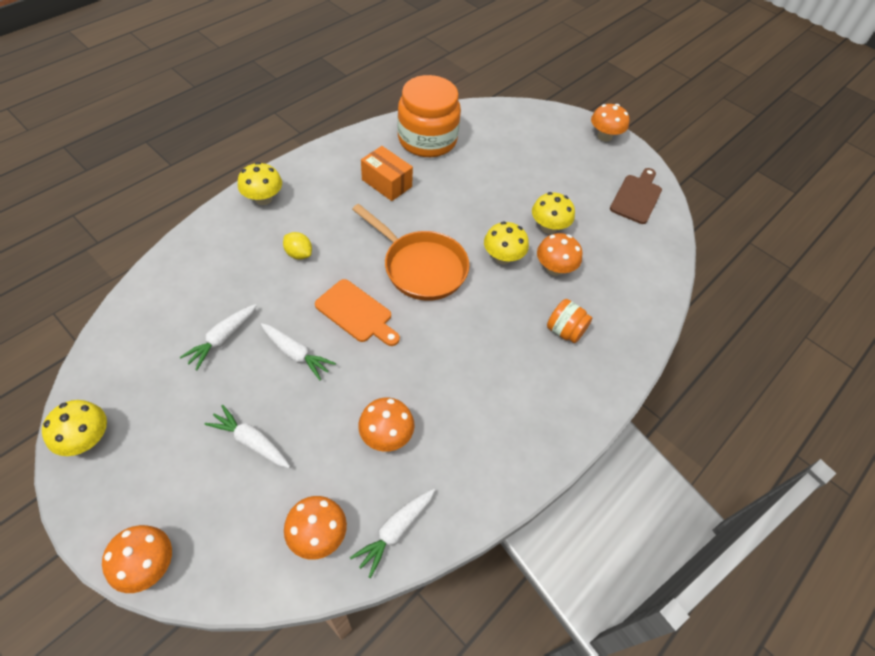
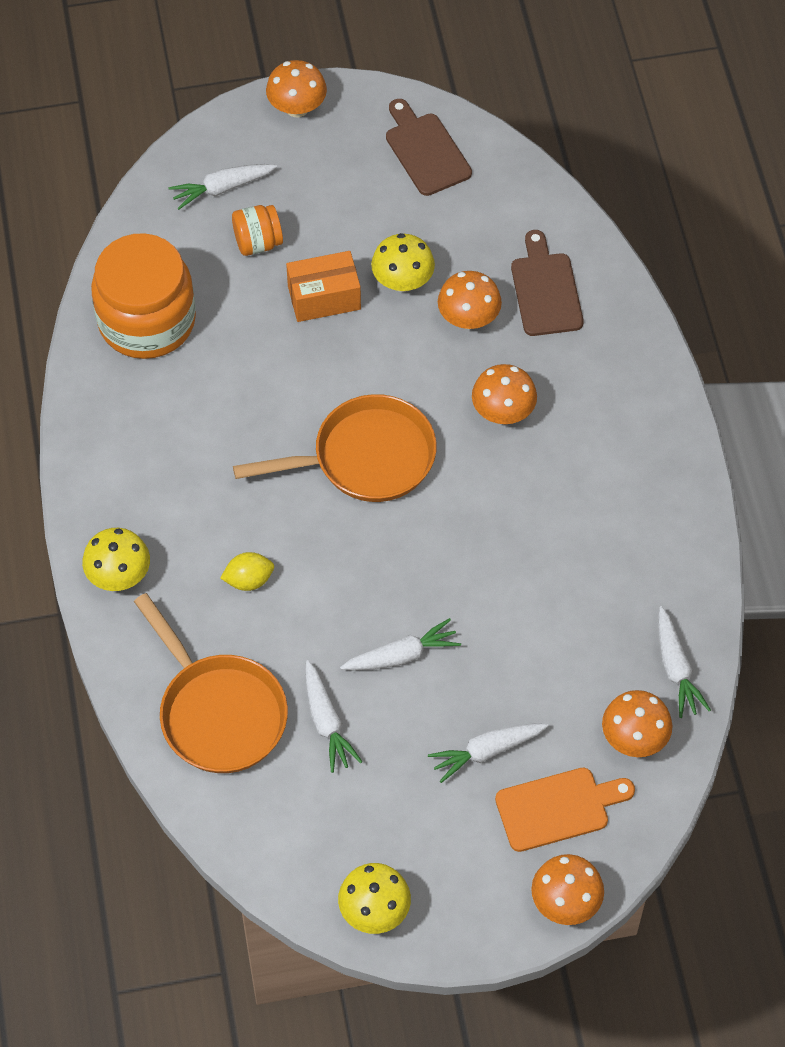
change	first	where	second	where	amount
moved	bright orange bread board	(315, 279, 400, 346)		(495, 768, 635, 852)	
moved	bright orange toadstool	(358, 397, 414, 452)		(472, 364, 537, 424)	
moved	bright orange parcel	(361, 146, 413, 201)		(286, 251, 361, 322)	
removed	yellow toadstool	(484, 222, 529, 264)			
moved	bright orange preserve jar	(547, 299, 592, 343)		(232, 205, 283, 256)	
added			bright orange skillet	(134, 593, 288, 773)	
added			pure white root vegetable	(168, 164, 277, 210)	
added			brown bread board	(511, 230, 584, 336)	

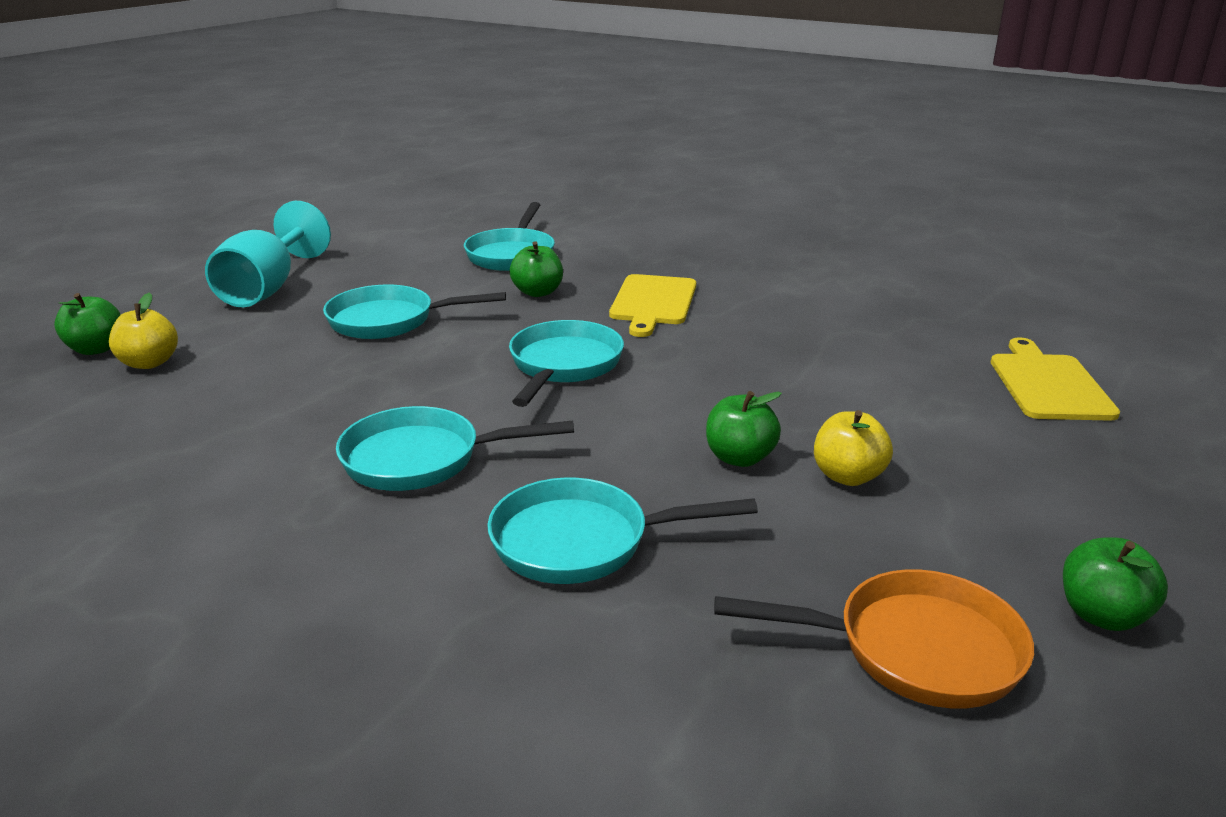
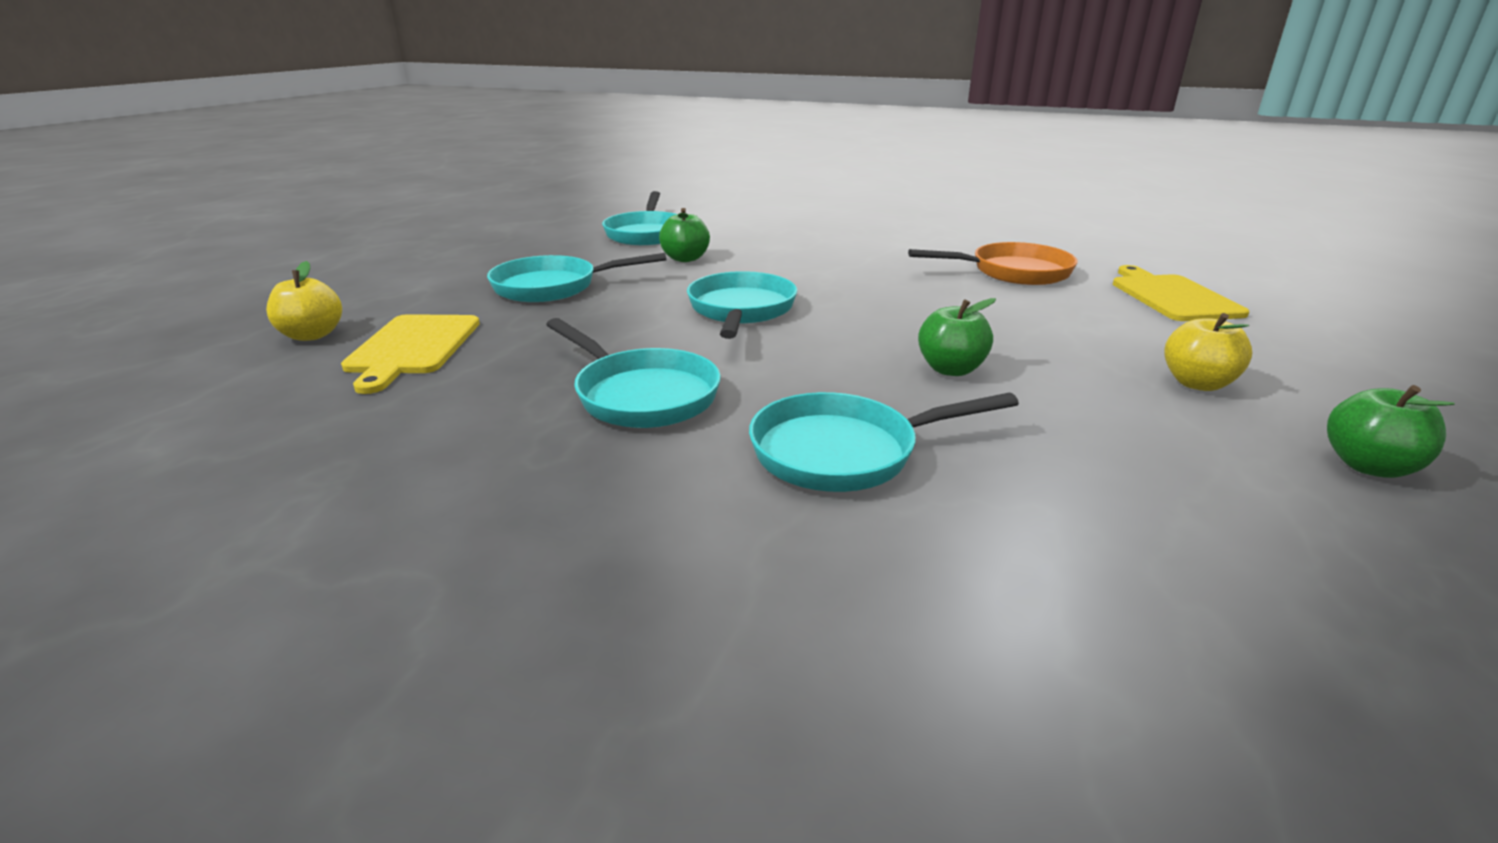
change	first	where	second	where	amount
removed	green toy apple	(54, 293, 121, 355)			
removed	aqua wine glass	(205, 201, 331, 307)			
turned	aqua skillet	(336, 406, 574, 491)		(546, 318, 721, 428)	120 degrees counterclockwise
moved	yellow bread board	(609, 274, 696, 337)		(341, 314, 480, 394)	
moved	bright orange skillet	(714, 569, 1034, 708)		(908, 242, 1078, 285)	
moved	yellow toy apple	(814, 410, 893, 486)		(1164, 313, 1252, 391)	

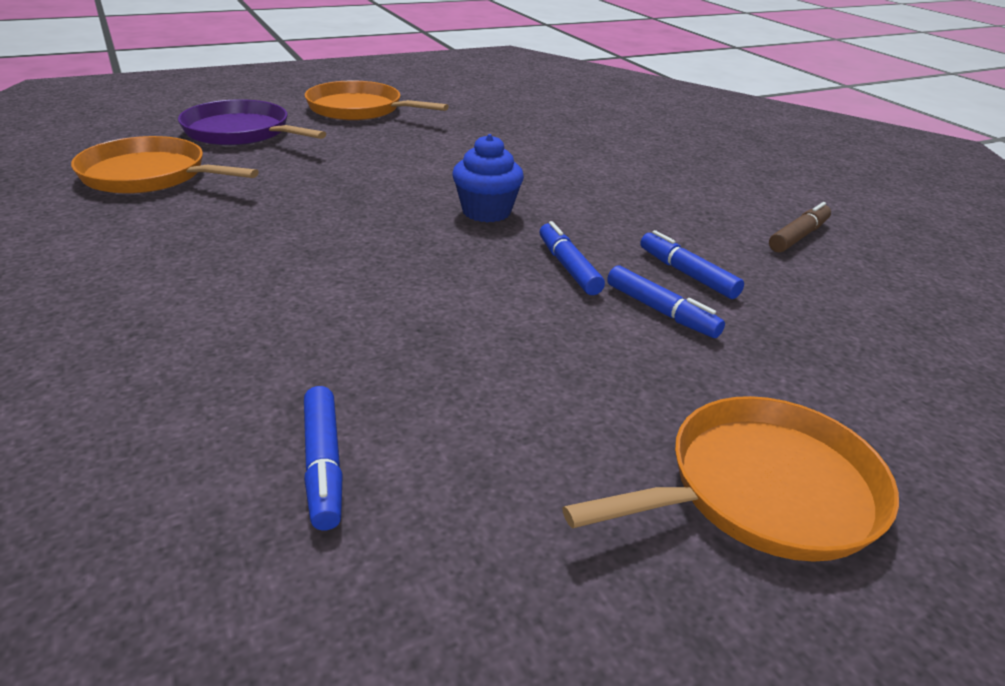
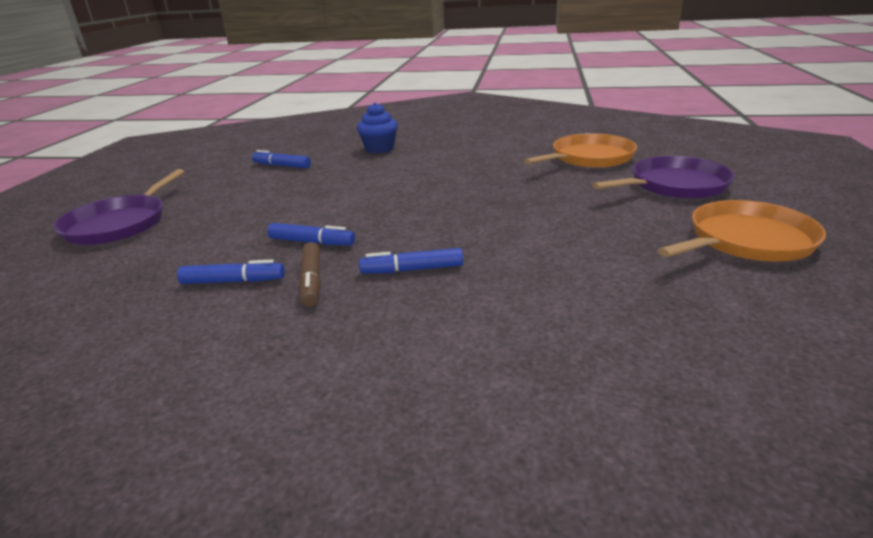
change	first	where	second	where	amount
moved	cobalt cupcake	(452, 134, 524, 222)		(357, 102, 398, 154)	
recoloured	bright orange skillet	(562, 396, 899, 562)	violet skillet	(53, 169, 184, 245)	
moved	cobalt felt pen	(607, 265, 725, 338)		(359, 248, 463, 274)	
moved	brown felt pen	(769, 202, 831, 253)		(299, 242, 321, 307)	

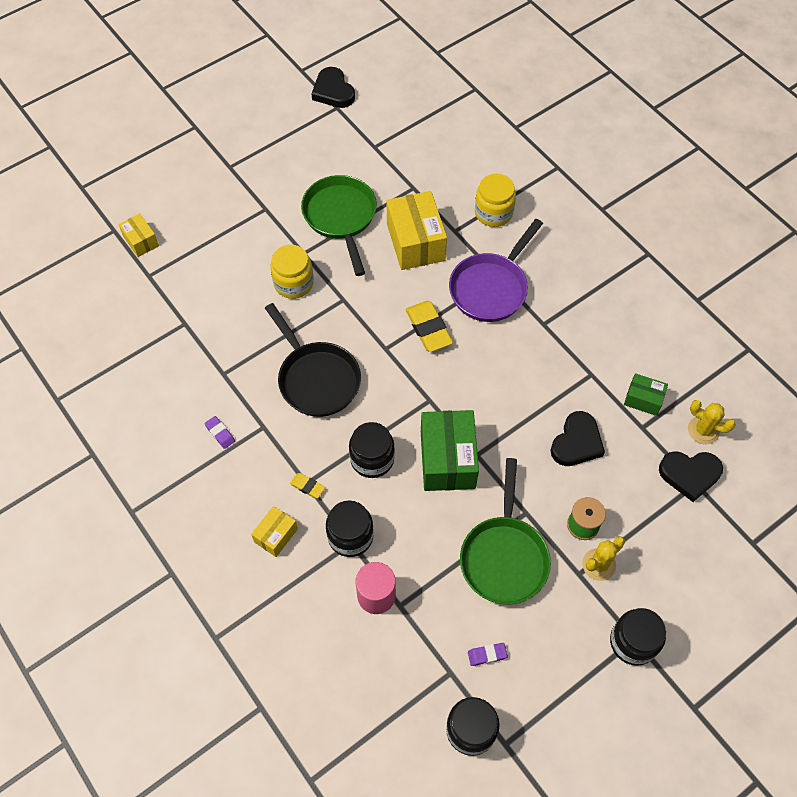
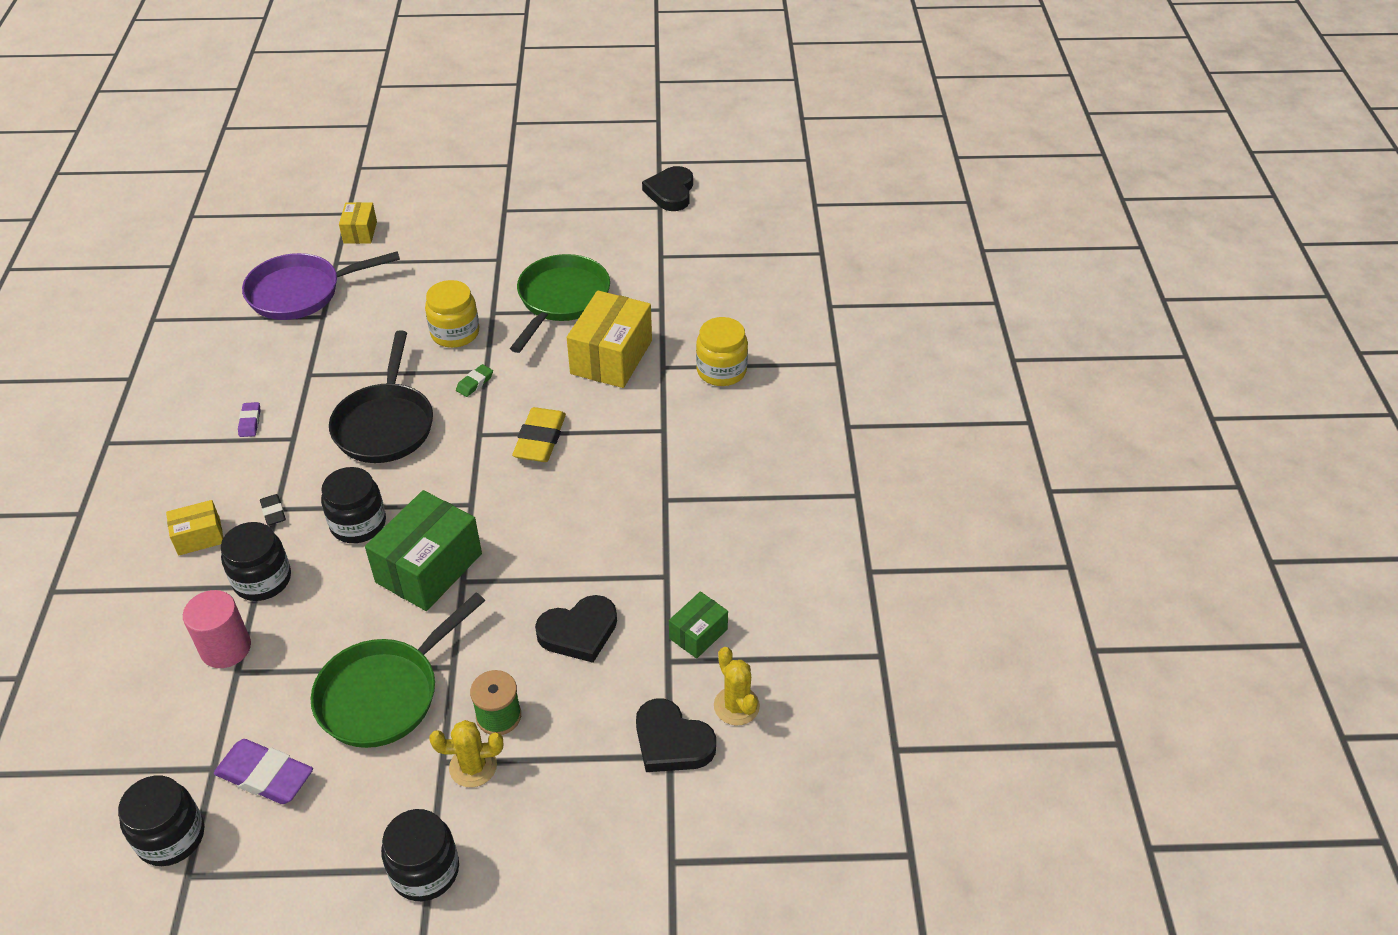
change	first	where	second	where	amount
recoloured	yellow pencil eraser	(290, 473, 325, 498)	black pencil eraser	(260, 494, 286, 526)	
moved	violet skillet	(449, 219, 543, 322)		(242, 251, 400, 320)	
resized	violet pencil eraser	(468, 643, 508, 666)		(214, 739, 313, 804)	x1.94
turned	green parcel	(624, 373, 668, 416)		(669, 591, 728, 659)	75 degrees clockwise
added			green pencil eraser	(456, 364, 493, 397)	

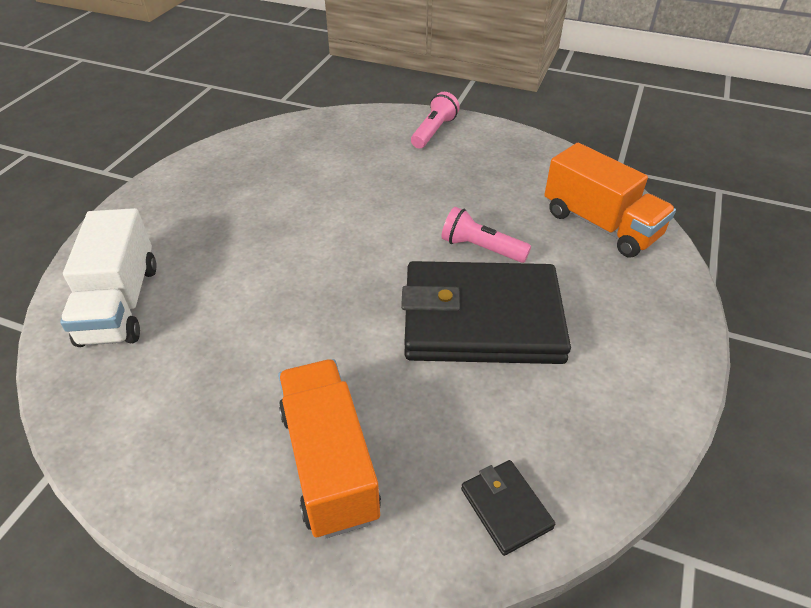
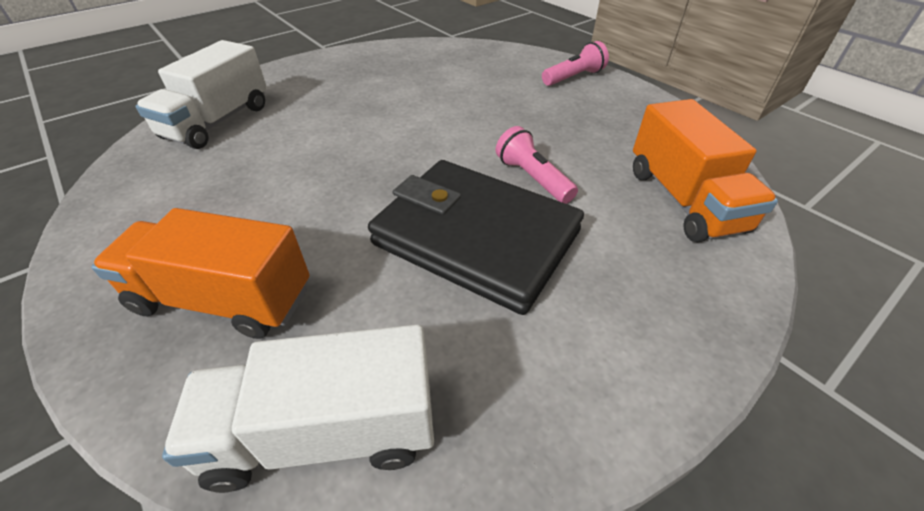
change	first	where	second	where	amount
turned	bright orange lorry	(278, 359, 381, 538)		(91, 208, 310, 339)	90 degrees counterclockwise
replaced	black wallet	(461, 460, 555, 556)	pure white lorry	(162, 324, 434, 493)	

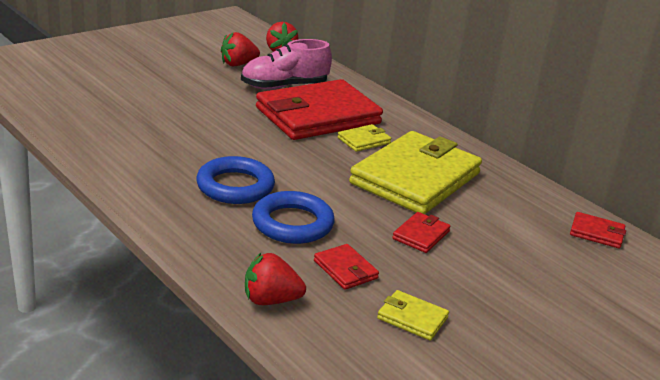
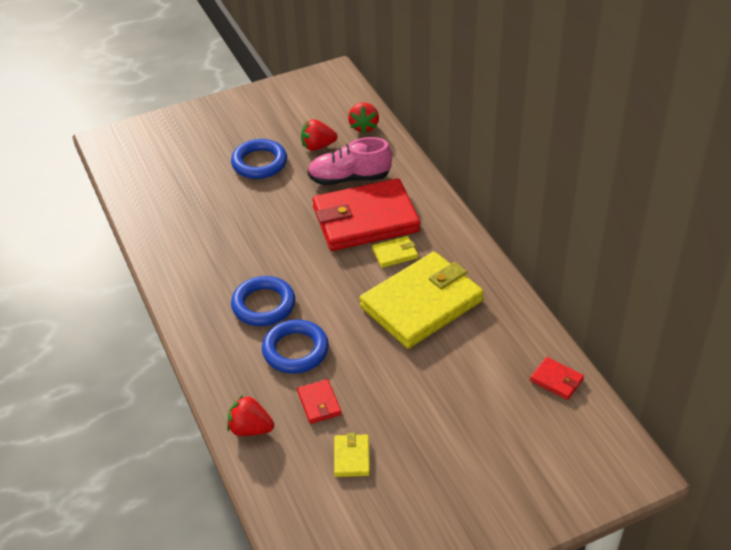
change	first	where	second	where	amount
turned	yellow wallet	(377, 290, 449, 340)		(334, 433, 370, 477)	45 degrees clockwise
removed	crimson wallet	(392, 212, 451, 253)			
added			cobalt ring	(231, 139, 287, 179)	

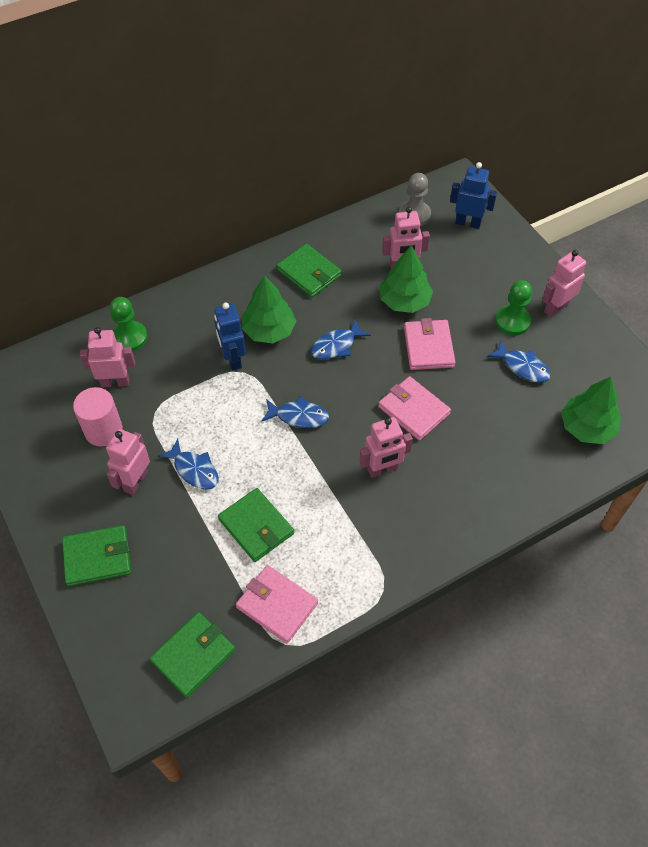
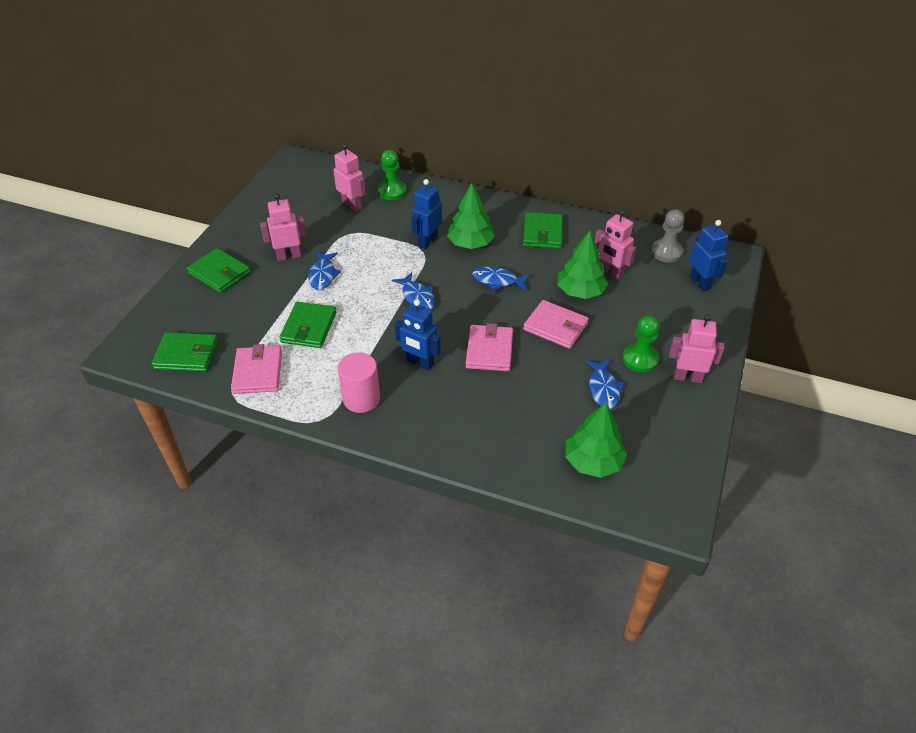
change	first	where	second	where	amount
moved	pink solid cylinder	(73, 387, 123, 447)		(338, 352, 380, 413)	
recoloured	pink robot	(360, 417, 413, 478)	cobalt robot	(395, 299, 441, 370)	
turned	pink wallet	(404, 318, 455, 370)		(523, 300, 589, 349)	75 degrees clockwise

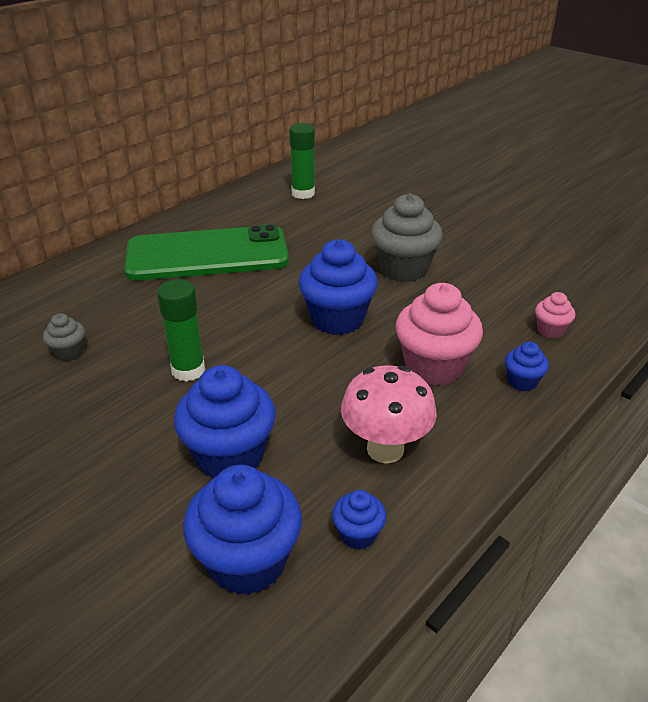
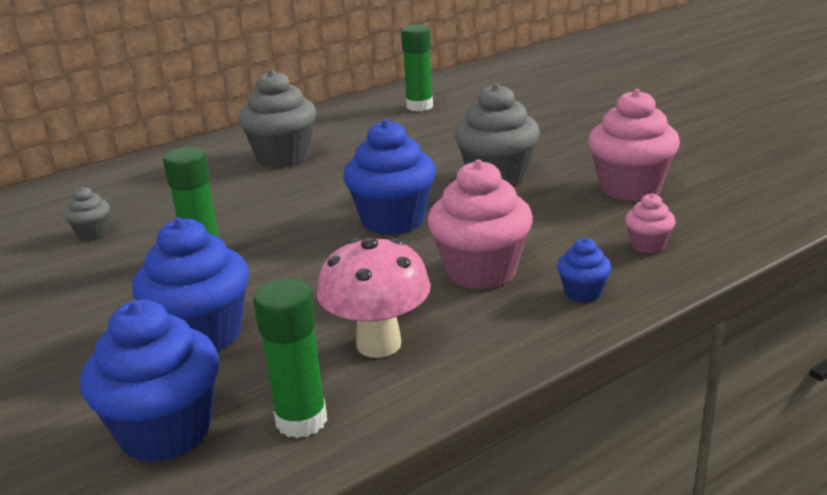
change	first	where	second	where	amount
replaced	green mobile phone	(124, 224, 289, 281)	ash-grey cupcake	(238, 69, 316, 167)	
replaced	cobalt cupcake	(332, 490, 386, 550)	green glue stick	(253, 278, 327, 438)	
added			pink cupcake	(588, 89, 680, 201)	

